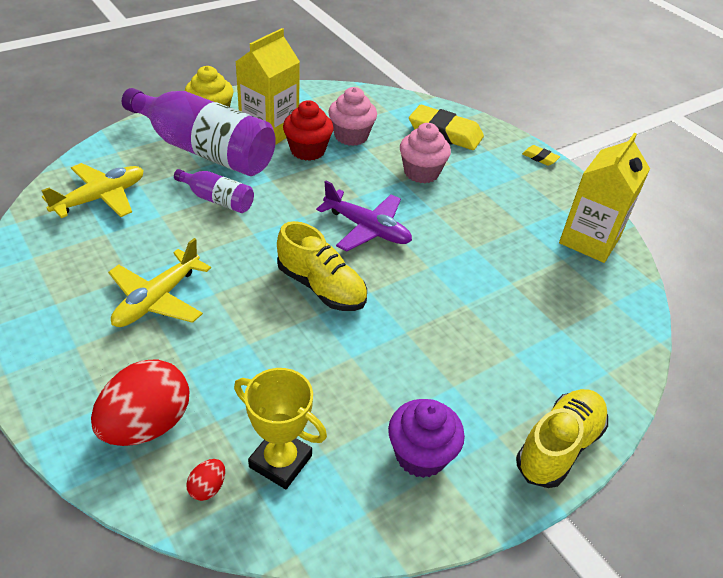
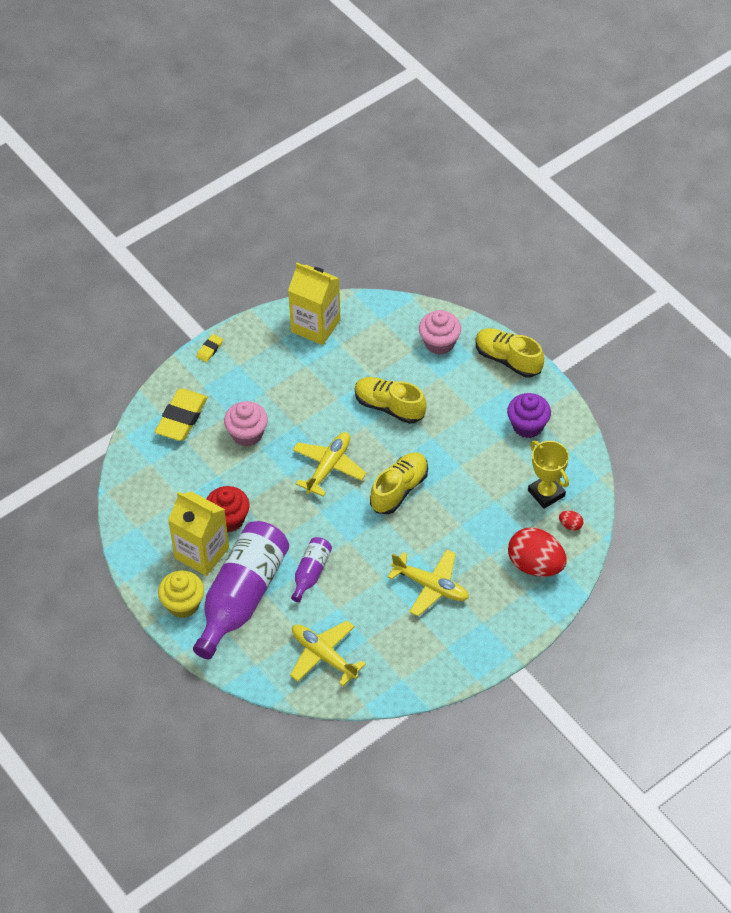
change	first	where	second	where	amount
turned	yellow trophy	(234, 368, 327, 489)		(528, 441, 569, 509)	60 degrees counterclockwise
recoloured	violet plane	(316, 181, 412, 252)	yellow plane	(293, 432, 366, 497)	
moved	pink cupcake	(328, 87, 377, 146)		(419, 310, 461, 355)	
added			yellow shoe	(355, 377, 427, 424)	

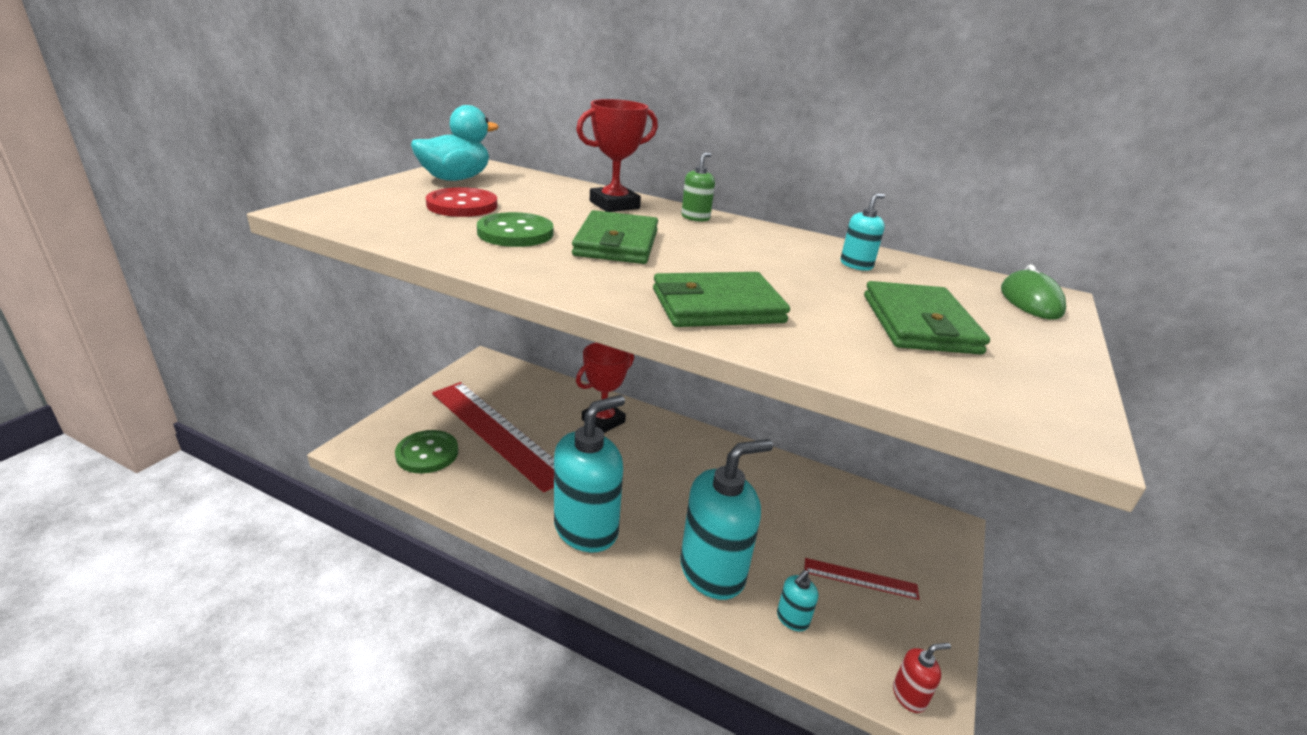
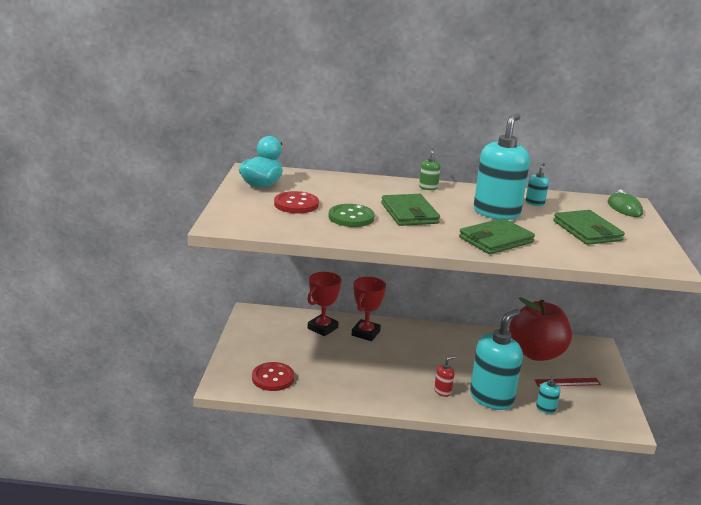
change	first	where	second	where	amount
recoloured	green sewing button	(395, 430, 458, 473)	crimson sewing button	(252, 362, 295, 391)	
removed	crimson measuring stick	(432, 382, 554, 493)			
moved	aqua soap dispenser	(554, 395, 625, 552)		(474, 113, 530, 220)	
moved	crimson trophy	(576, 99, 658, 212)		(307, 272, 341, 336)	
moved	crimson soap dispenser	(893, 643, 951, 713)		(434, 356, 456, 397)	
added			crimson toy apple	(509, 297, 572, 361)	

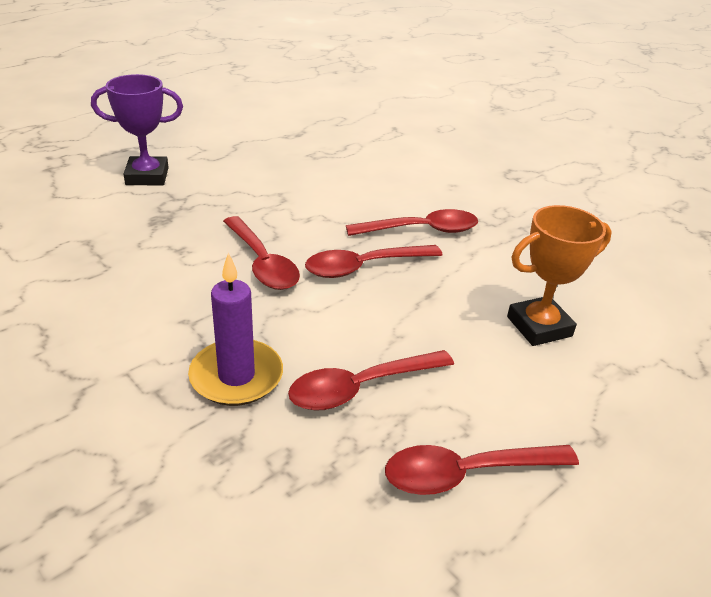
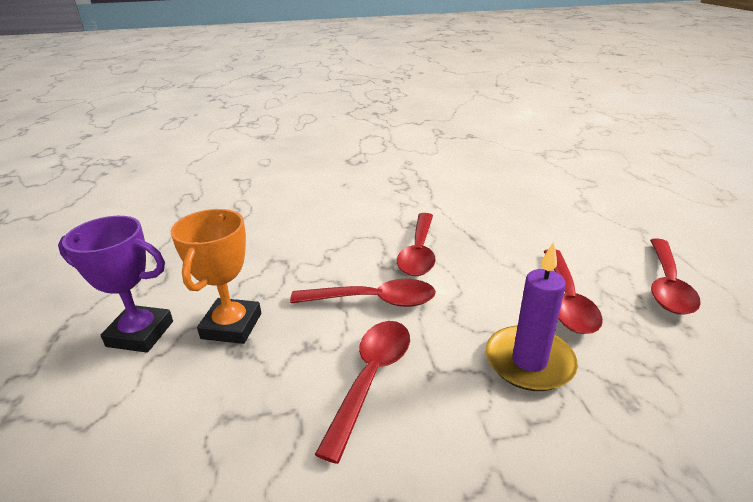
change	first	where	second	where	amount
turned	violet trophy	(91, 74, 183, 185)		(58, 216, 173, 353)	75 degrees clockwise
moved	crimson spoon	(346, 209, 478, 236)		(315, 321, 410, 464)	
moved	bright orange trophy	(507, 205, 612, 346)		(171, 209, 261, 344)	

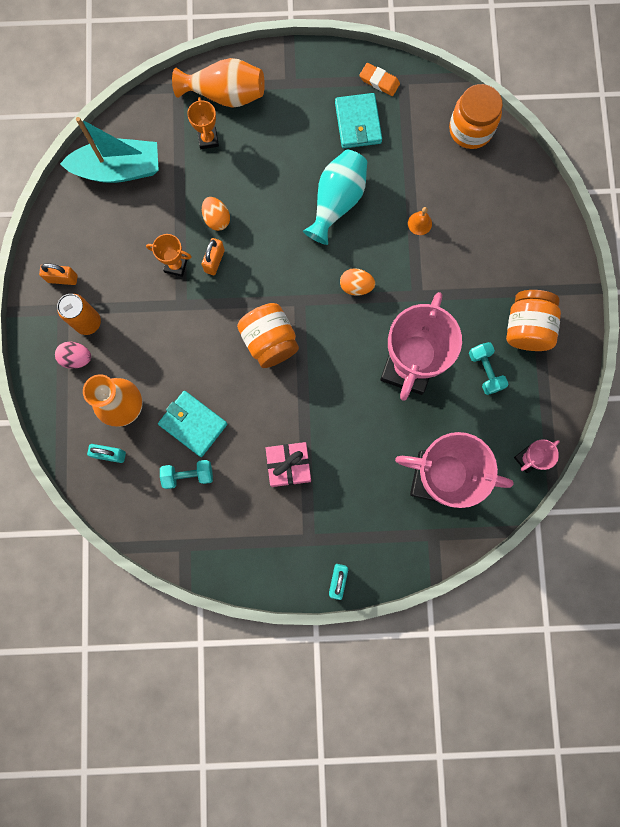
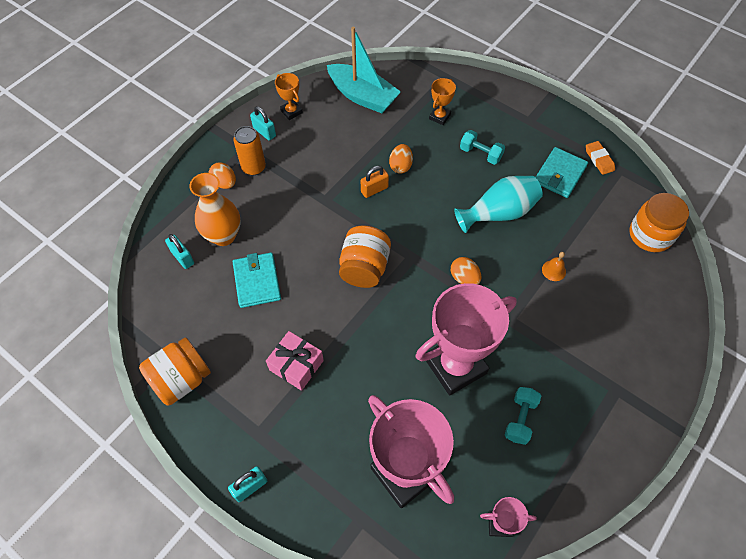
change	first	where	second	where	amount
recoloured	bright orange lock	(39, 263, 78, 285)	aqua lock	(250, 106, 276, 141)	
recoloured	pink egg shape	(55, 342, 91, 369)	bright orange egg shape	(209, 162, 236, 189)	
moved	bright orange trophy	(146, 234, 192, 277)		(275, 73, 303, 120)	
moved	aqua dumbbell	(160, 460, 213, 489)		(460, 130, 505, 165)	
removed	bright orange tall vase	(172, 58, 265, 108)			
moved	bright orange preserve jar	(506, 290, 561, 351)		(139, 337, 211, 405)	

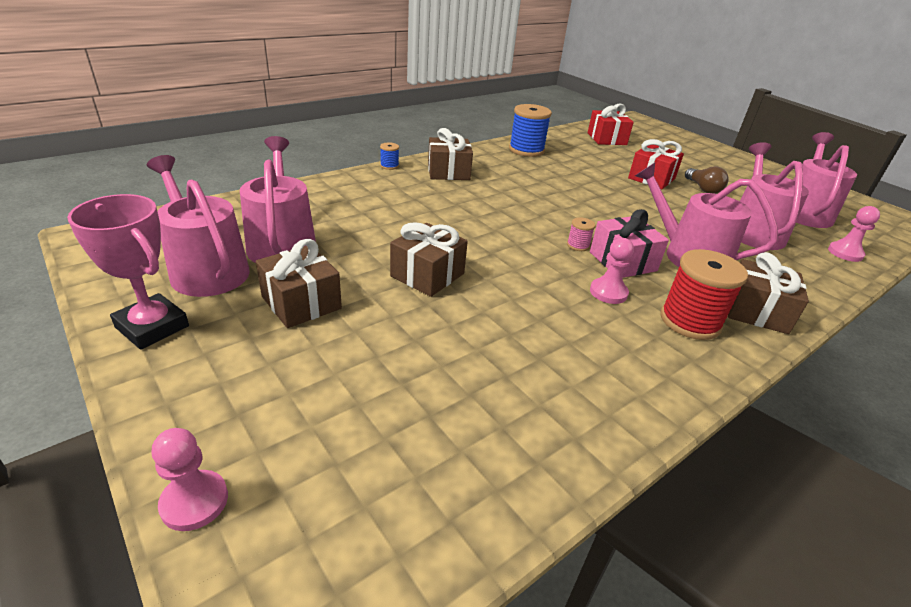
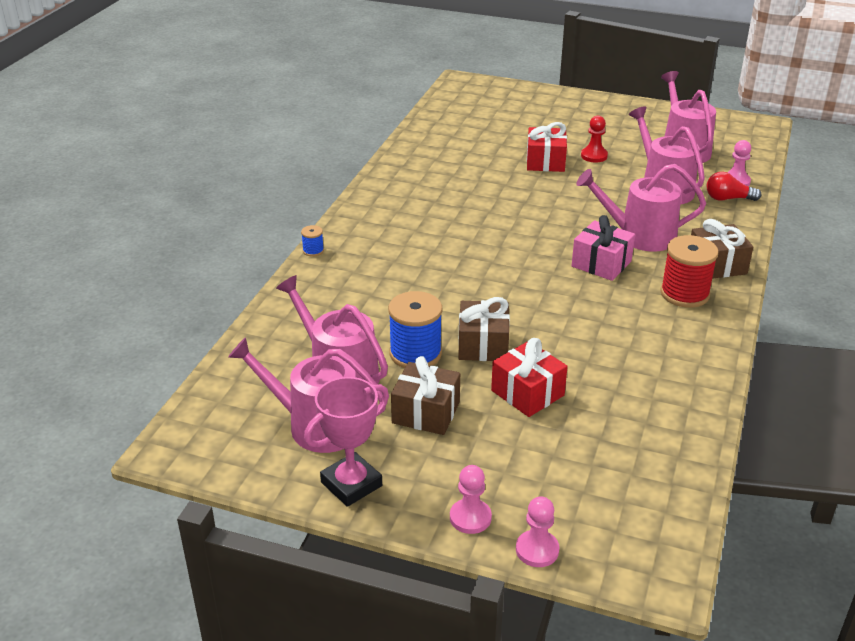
change	first	where	second	where	amount
turned	pink trophy	(67, 194, 189, 350)		(304, 377, 389, 507)	45 degrees counterclockwise
removed	brown gift	(428, 128, 473, 180)			
moved	cobalt bobbin	(509, 104, 552, 157)		(388, 291, 442, 368)	
removed	pink bobbin	(567, 217, 595, 251)			
moved	crimson gift	(588, 104, 634, 145)		(491, 338, 568, 417)	
moved	pink chess pawn	(590, 238, 634, 304)		(450, 465, 492, 534)	
replaced	brown bulb	(685, 166, 729, 194)	crimson chess pawn	(581, 116, 608, 163)	
added			crimson bulb	(707, 172, 761, 201)	

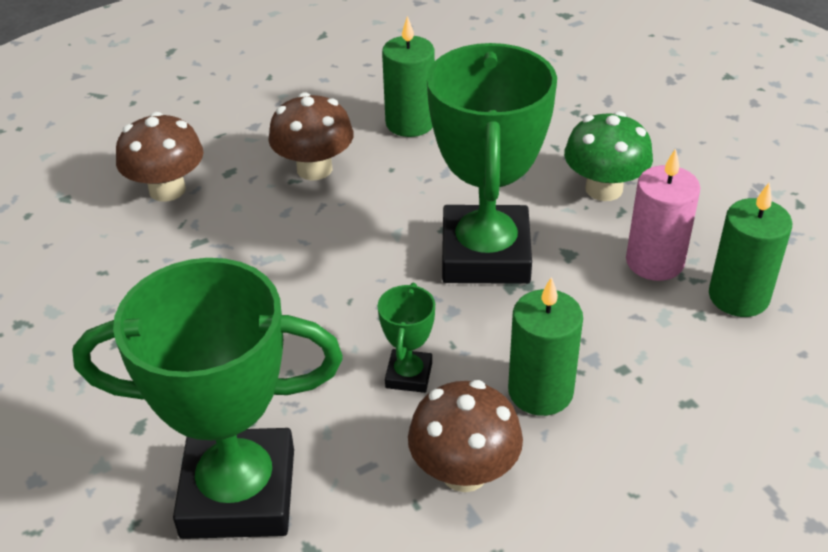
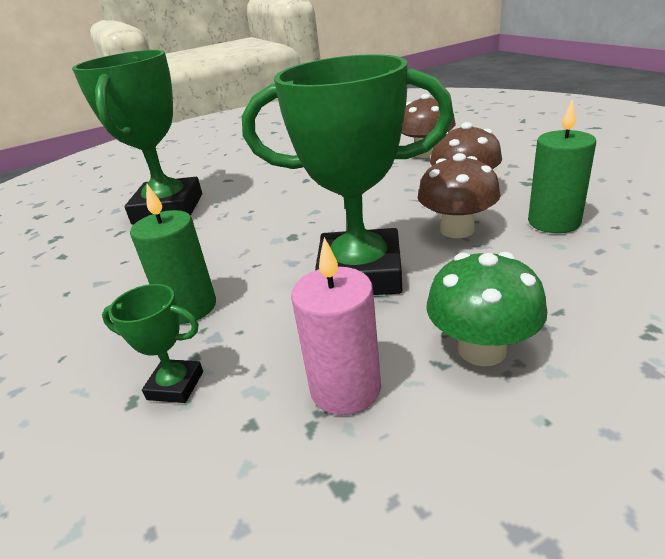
change	first	where	second	where	amount
moved	green trophy	(378, 283, 435, 393)		(102, 284, 203, 403)	
moved	brown toadstool	(408, 380, 523, 492)		(418, 153, 501, 238)	
removed	green pillar candle	(709, 183, 792, 317)			

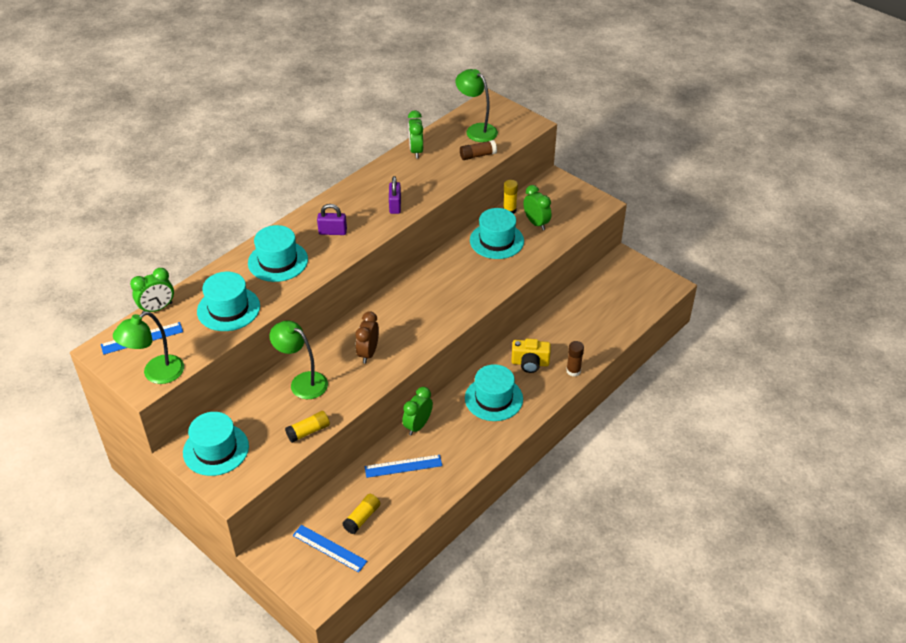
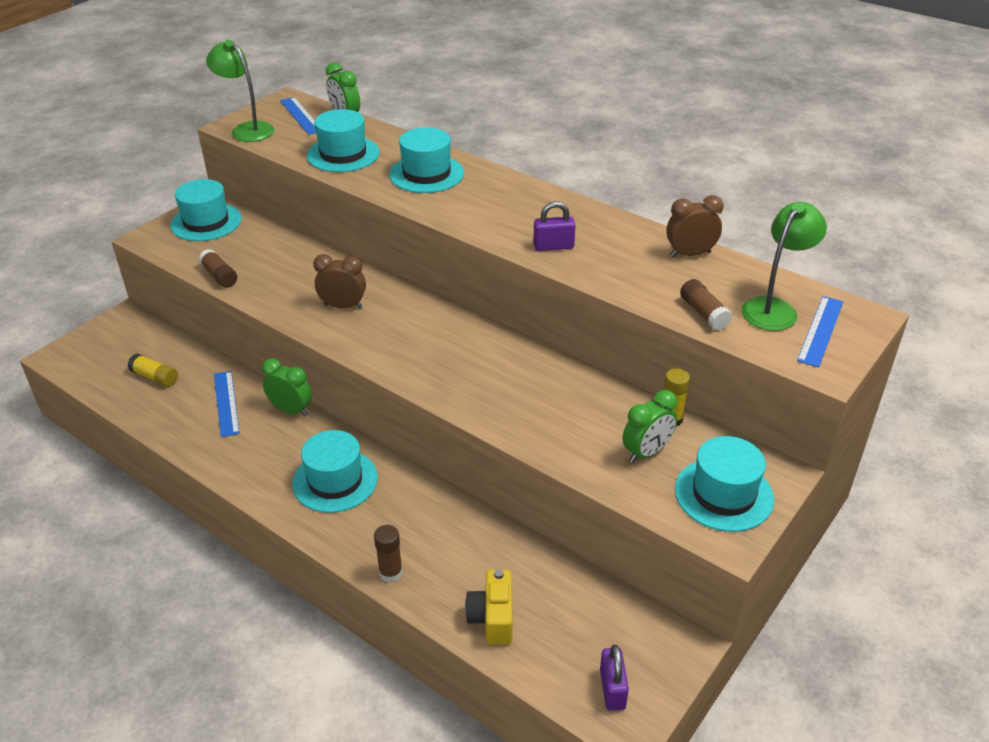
change	first	where	second	where	amount
removed	green reading lamp	(269, 321, 328, 399)			
recoloured	yellow glue stick	(285, 411, 330, 443)	brown glue stick	(198, 249, 237, 288)	
moved	cobalt measuring stick	(293, 525, 367, 572)		(797, 296, 844, 367)	
moved	violet lock	(317, 204, 347, 235)		(600, 645, 629, 711)	
recoloured	green alarm clock	(408, 110, 423, 159)	brown alarm clock	(667, 195, 724, 257)	
moved	aqua tall hat	(470, 208, 524, 259)		(675, 436, 774, 532)	
moved	yellow compact camera	(511, 339, 551, 373)		(465, 569, 513, 645)	

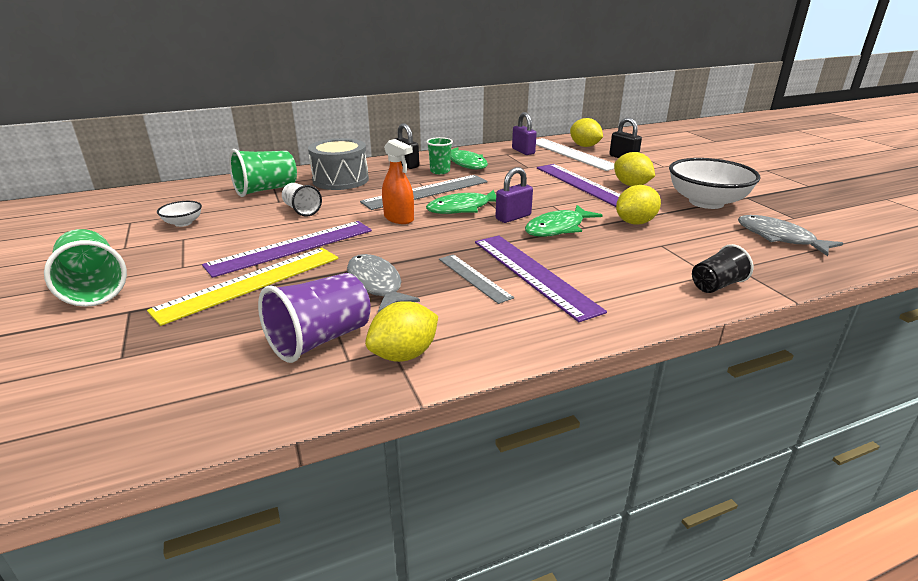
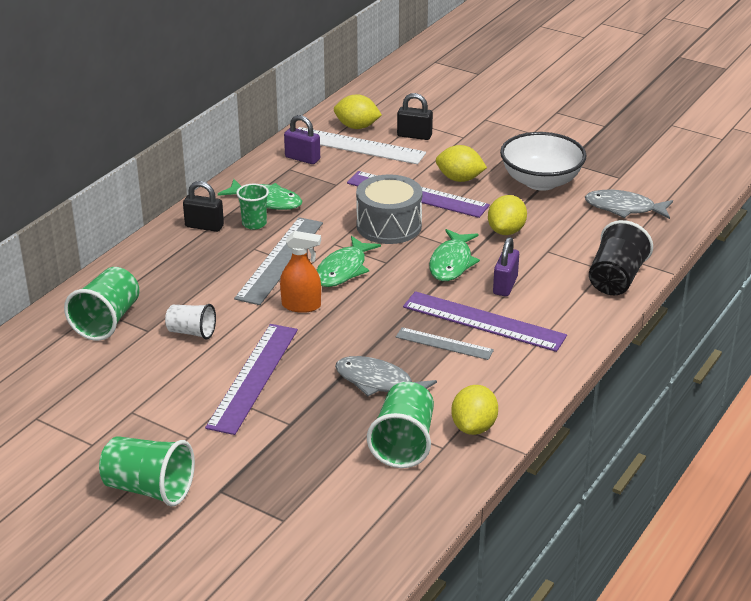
change	first	where	second	where	amount
removed	yellow measuring stick	(147, 248, 339, 326)			
removed	pure white bowl	(157, 201, 202, 227)			
recoloured	violet beaker	(258, 273, 371, 363)	green beaker	(367, 382, 434, 468)	
moved	ash-grey snare drum	(308, 138, 369, 190)		(356, 174, 423, 244)	
moved	violet lock	(495, 167, 533, 223)		(493, 237, 519, 296)	
resized	black beaker	(692, 244, 753, 293)		(589, 220, 653, 295)	x1.61

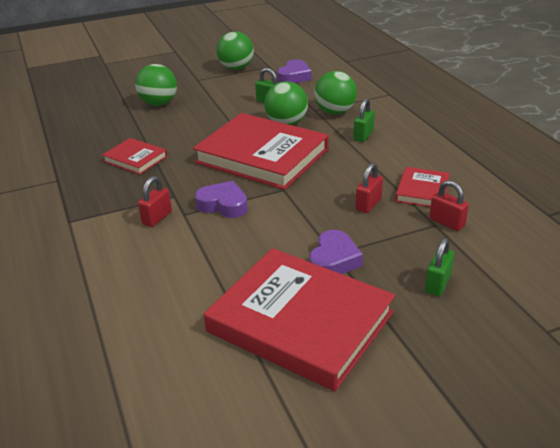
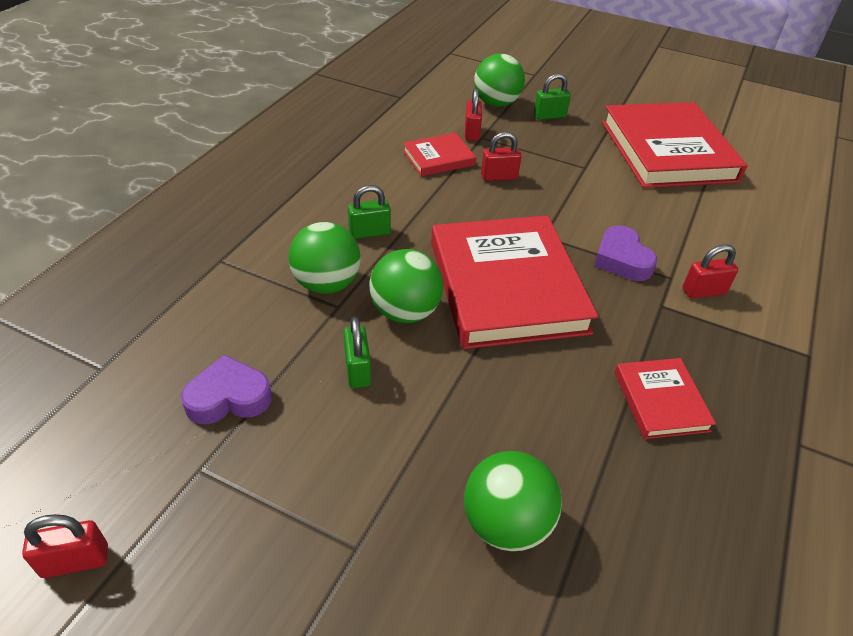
change	first	where	second	where	amount
moved	green ball	(217, 31, 254, 70)		(474, 53, 525, 107)	
removed	violet love heart	(309, 230, 363, 274)			
added			crimson lock	(22, 514, 108, 578)	

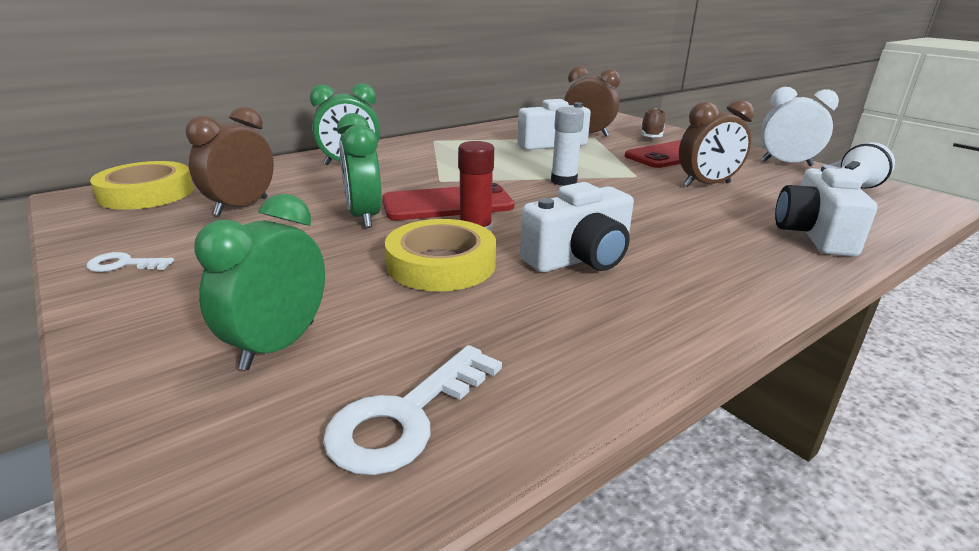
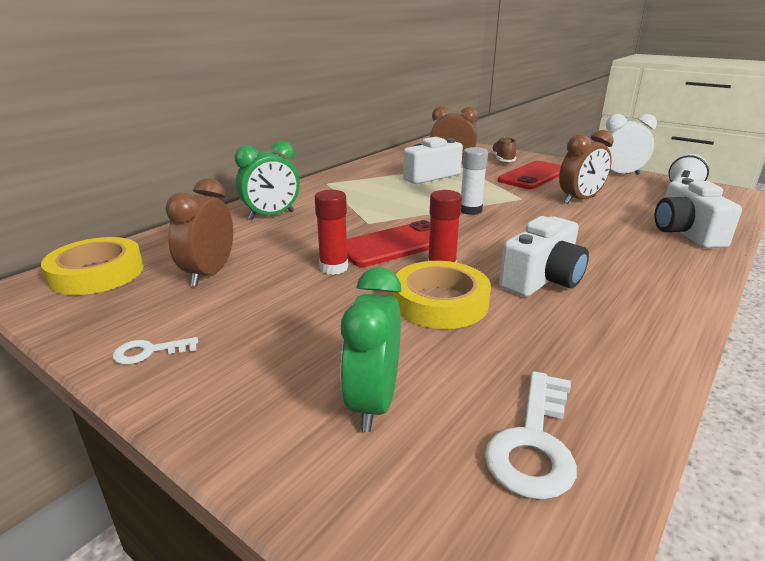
change	first	where	second	where	amount
replaced	green alarm clock	(337, 113, 382, 228)	crimson glue stick	(315, 190, 348, 275)	

